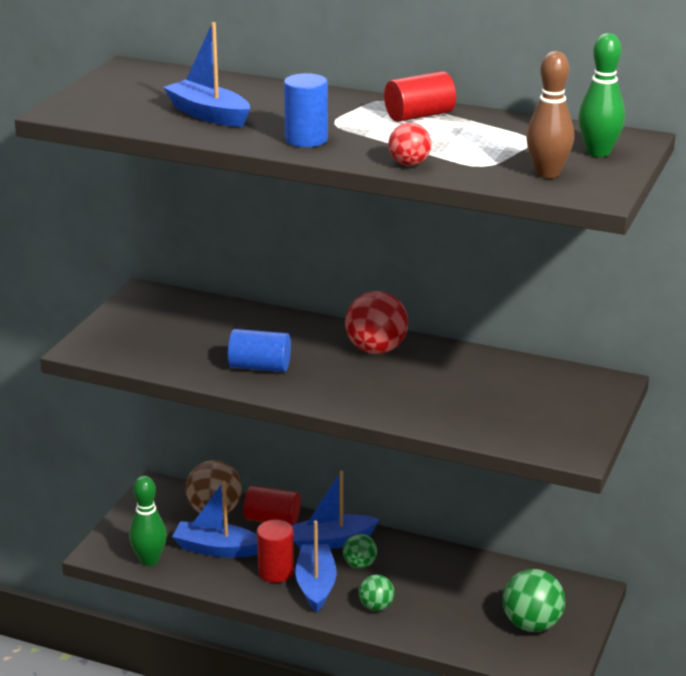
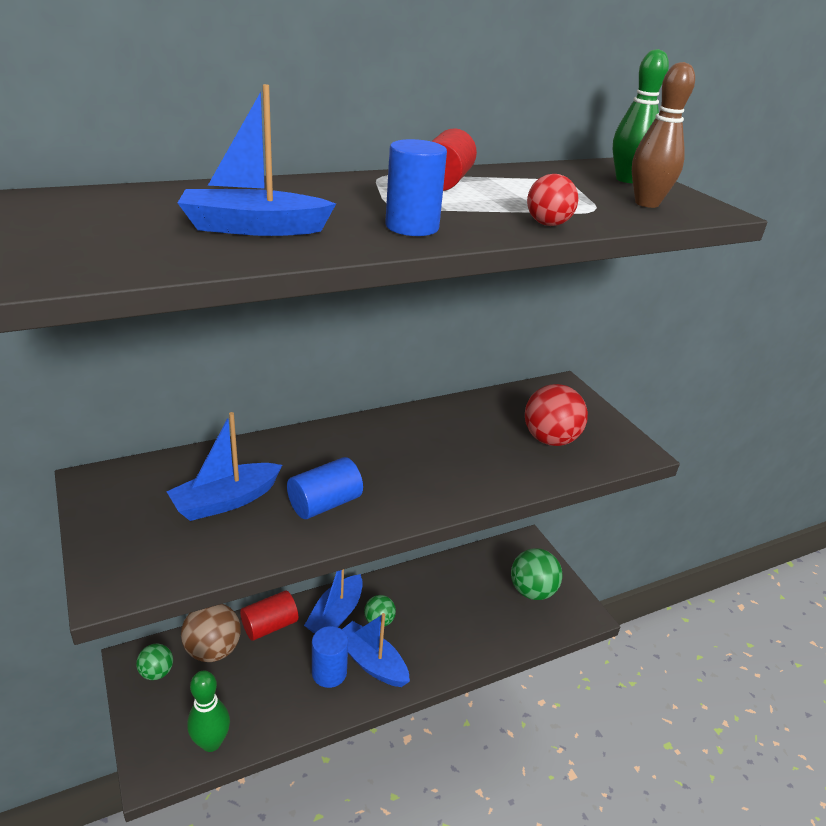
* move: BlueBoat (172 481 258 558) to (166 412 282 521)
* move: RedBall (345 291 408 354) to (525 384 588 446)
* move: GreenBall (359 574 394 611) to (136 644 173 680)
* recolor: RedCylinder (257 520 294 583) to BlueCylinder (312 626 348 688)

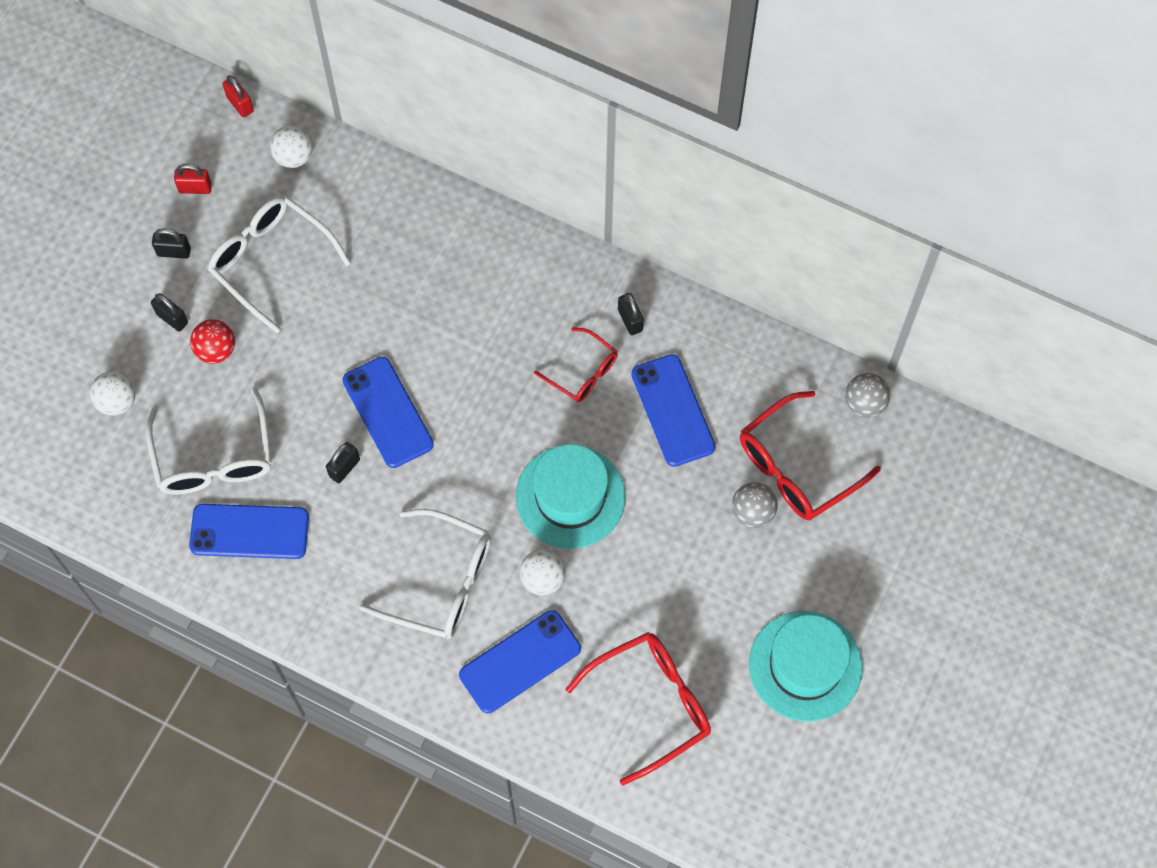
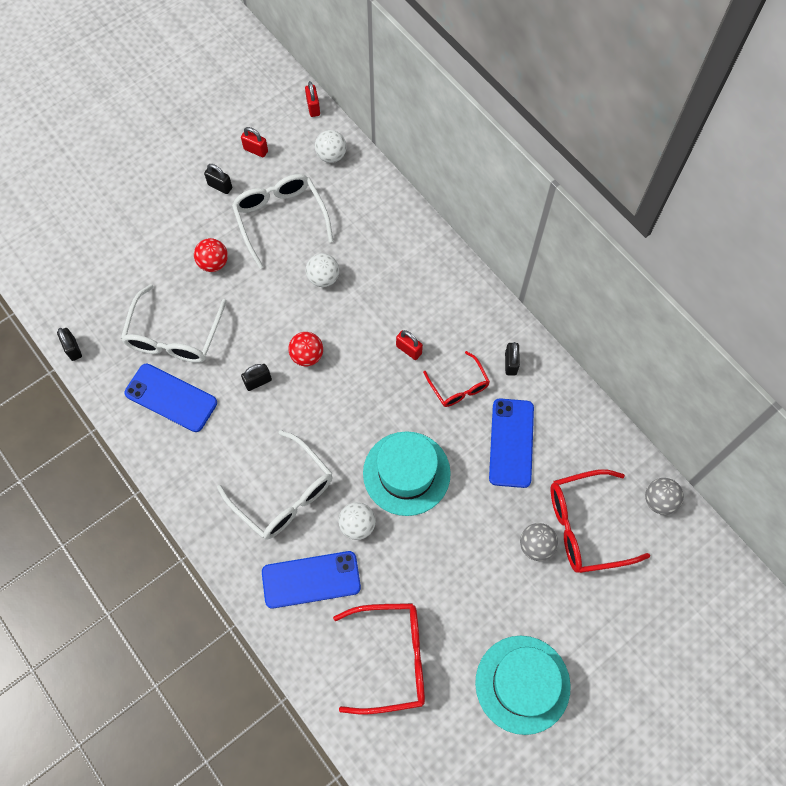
* insert: RedPadlock (396 330 423 360)
* move: WhiteBall (90 371 136 416) to (306 253 339 287)
* move: BlackPadlock (151 293 188 331) to (57 328 82 361)
* replace: BluePhone (342 357 434 468) to RedBall (288 332 323 366)

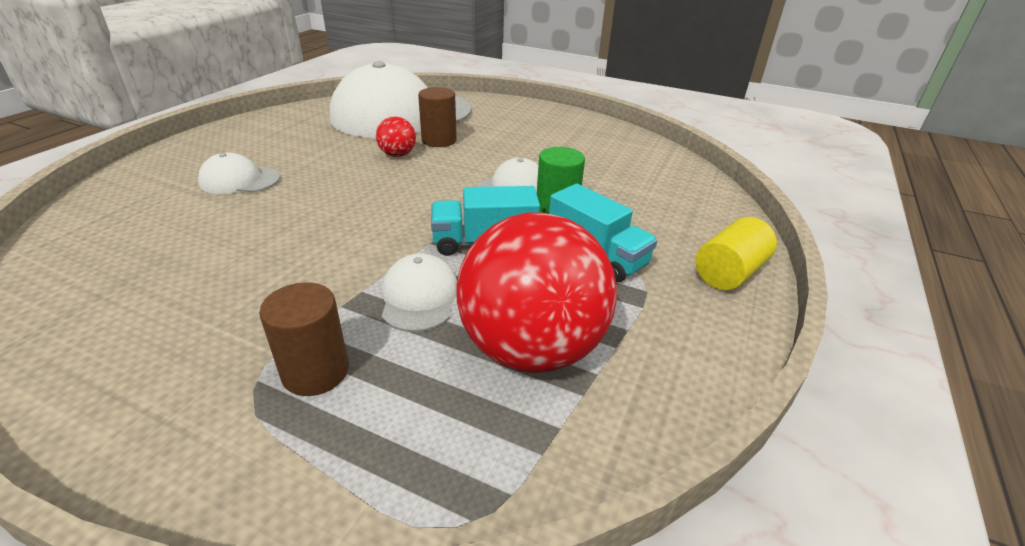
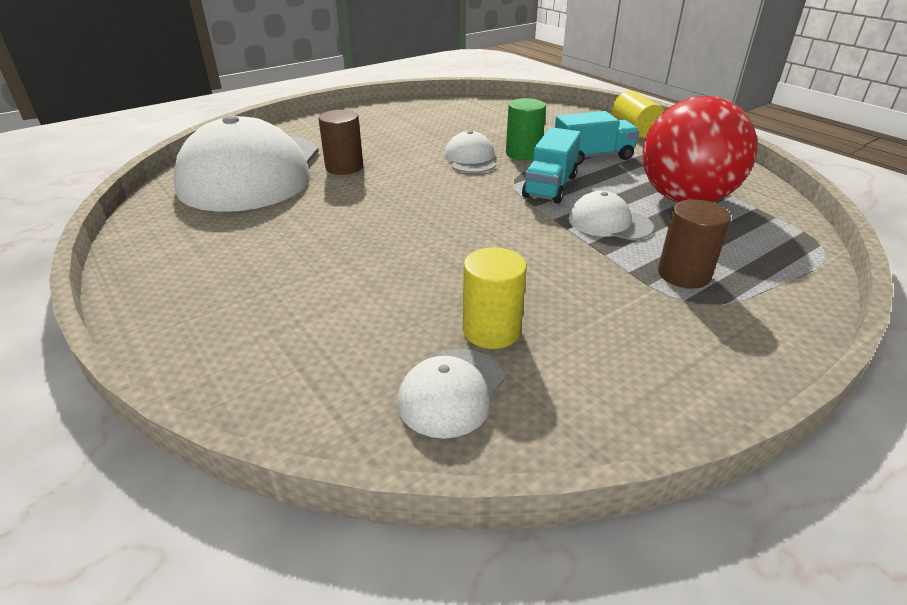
* delete: RedBall (376 117 416 157)
* insert: YellowCylinder (463 247 527 349)
* move: WhiteCap (198 152 280 194) to (397 349 504 438)

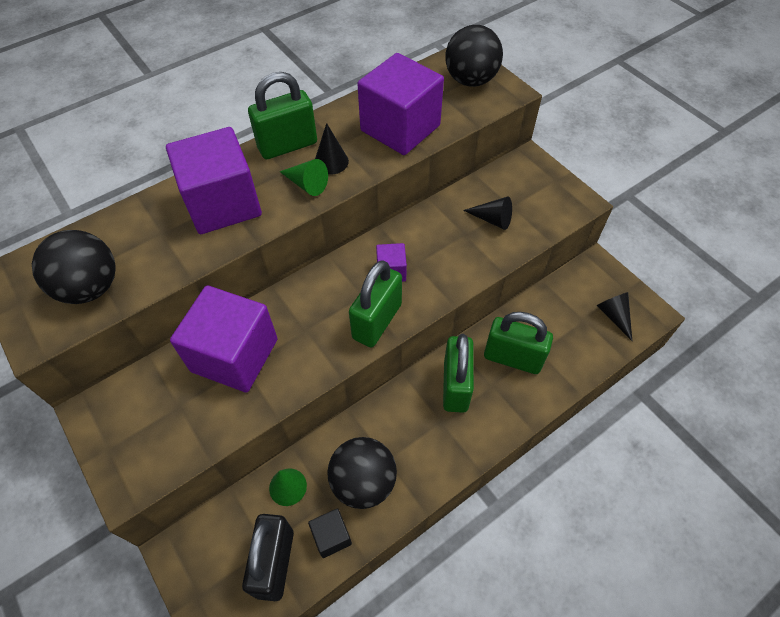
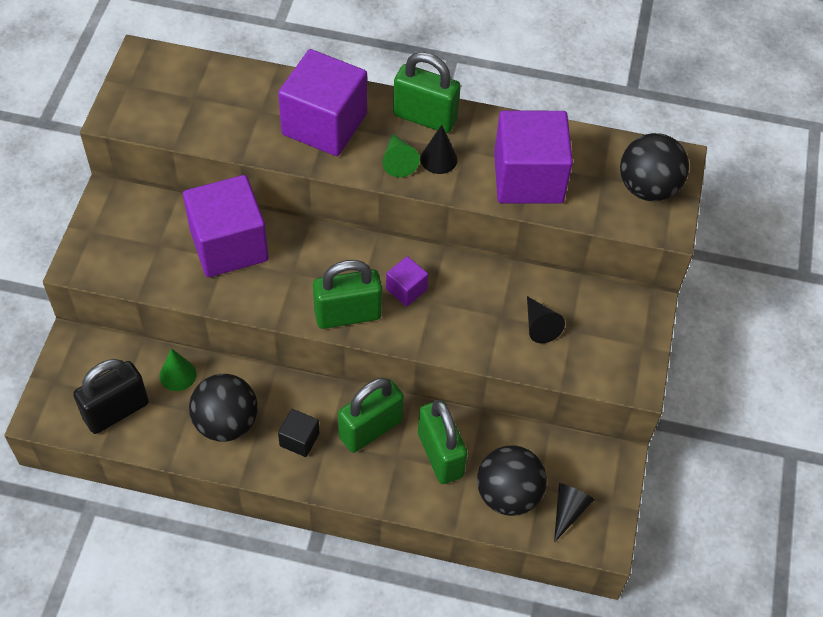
* move: BlackBall (32 230 116 304) to (477 445 547 516)
* move: BlackCube (308 508 352 558) to (278 409 320 457)

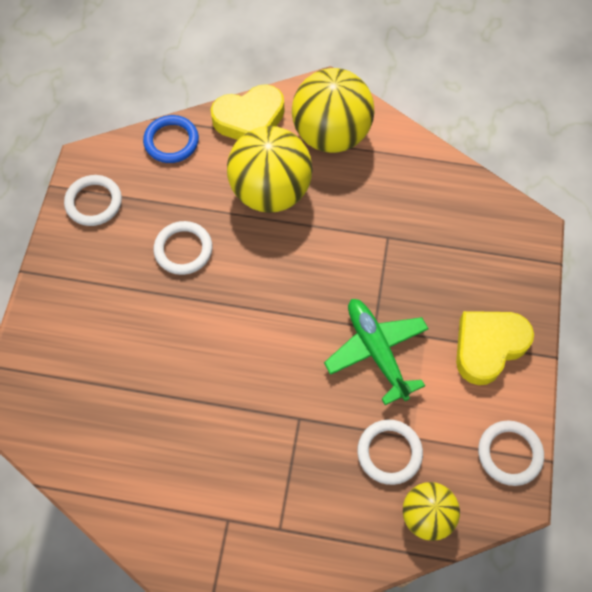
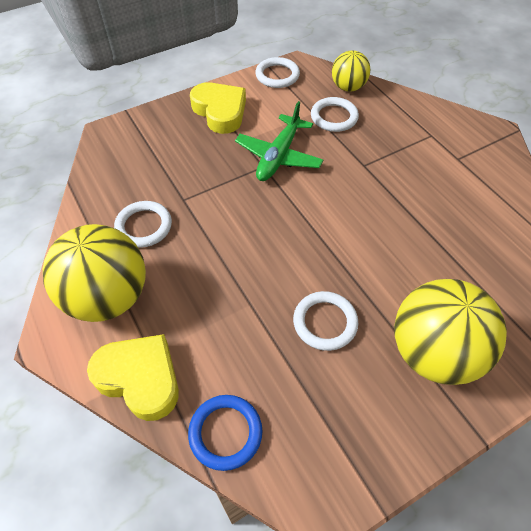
* move: WhiteRing (64 175 122 226) to (114 201 172 248)
* move: YellowBall (227 126 313 213) to (394 279 507 385)
* rotate: YellowHeart (456 311 534 385) = (190 82 246 134) 135 degrees counterclockwise

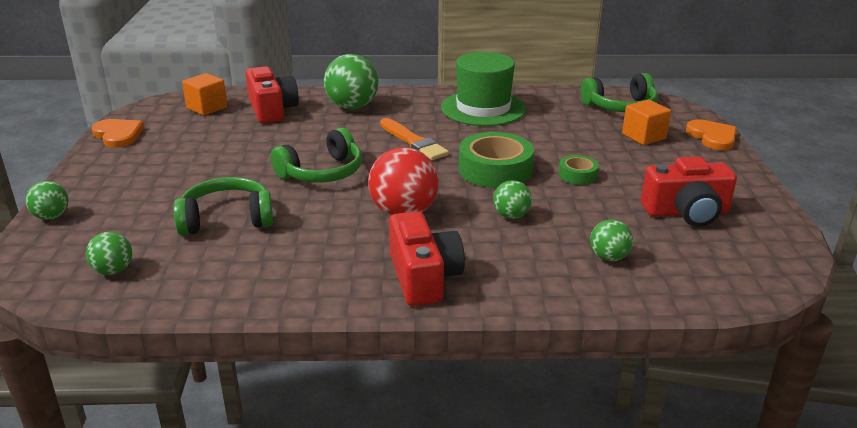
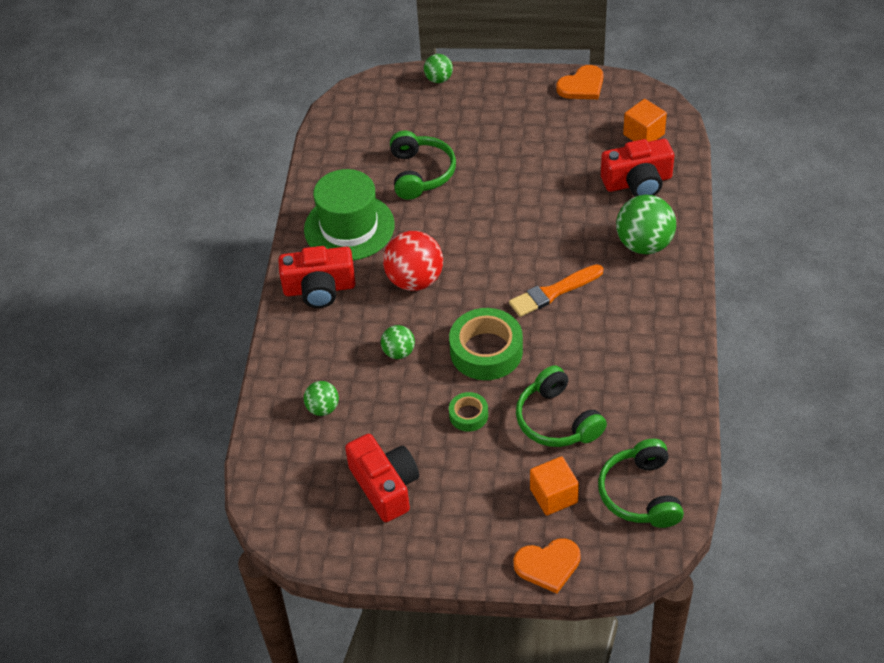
* delete: GreenBall (86 232 132 275)
* move: GreenHeadphones (271 128 362 182) to (516 365 607 447)
* move: GreenHat (441 52 526 126) to (304 169 395 261)
* rotate: RedCamera (641 157 737 227) = (345 434 419 522) 150 degrees clockwise

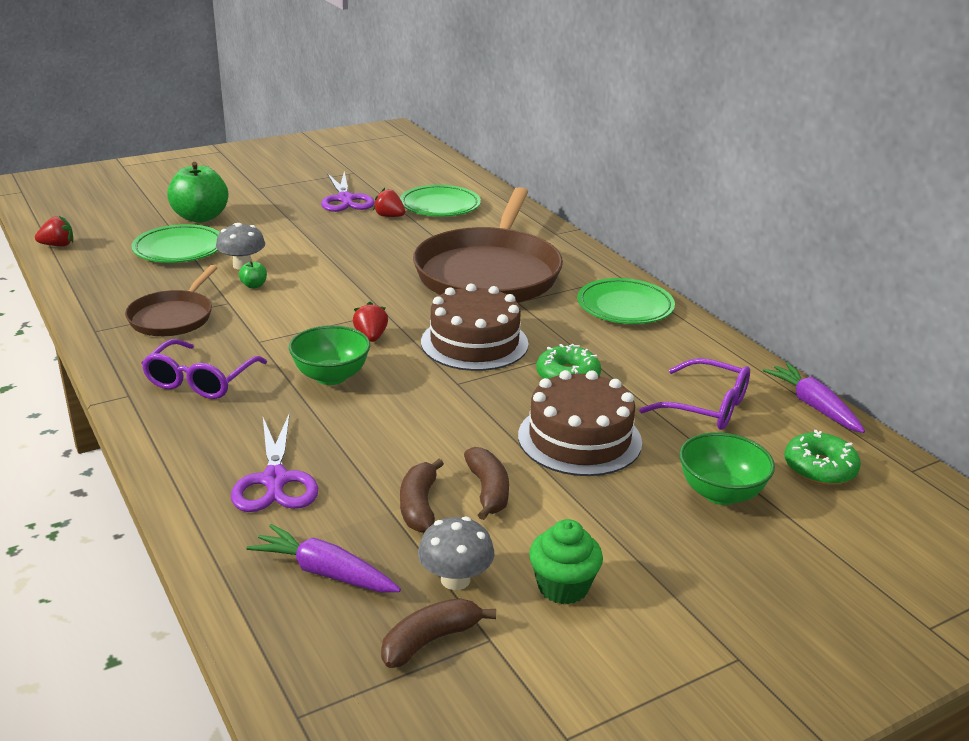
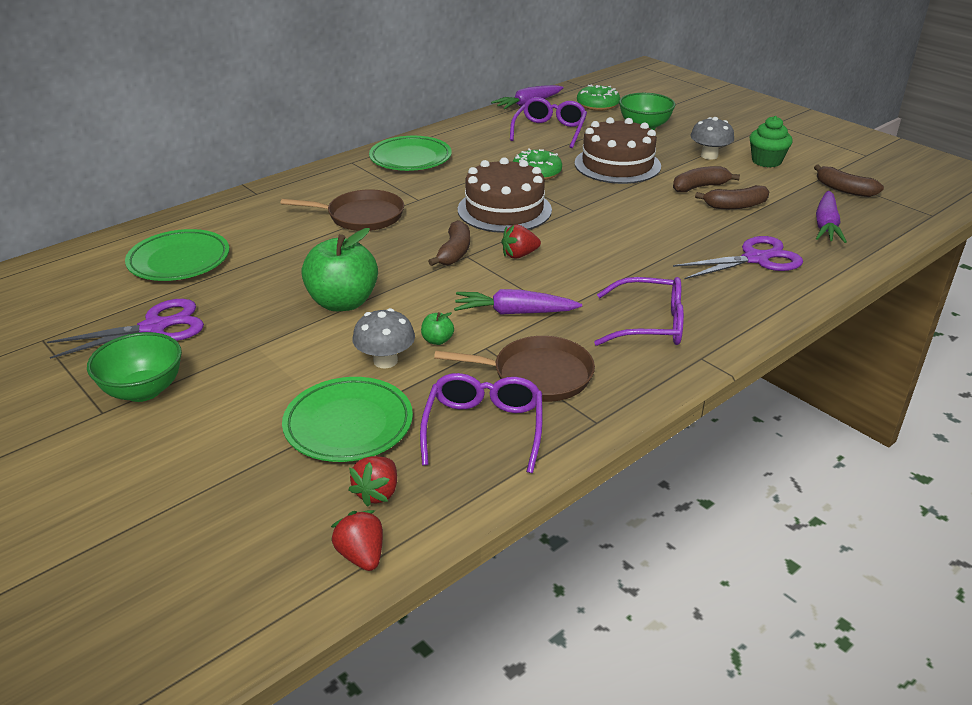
* insert: PurpleGlasses (420 373 543 473)
* insert: BrownBanana (428 220 470 266)
* insert: PurpleCarrot (454 289 582 314)
* move: GreenApple (167 162 228 223) to (301 228 378 311)
* move: GreenBowl (289 325 370 385) to (87 332 182 402)
* move: RedStrawberry (373 188 405 217) to (348 456 397 507)
* move: GreyMushroom (418 517 494 590) to (691 117 734 160)
* resize: BrownPan (413 187 563 302) = (281 189 404 231) x0.51

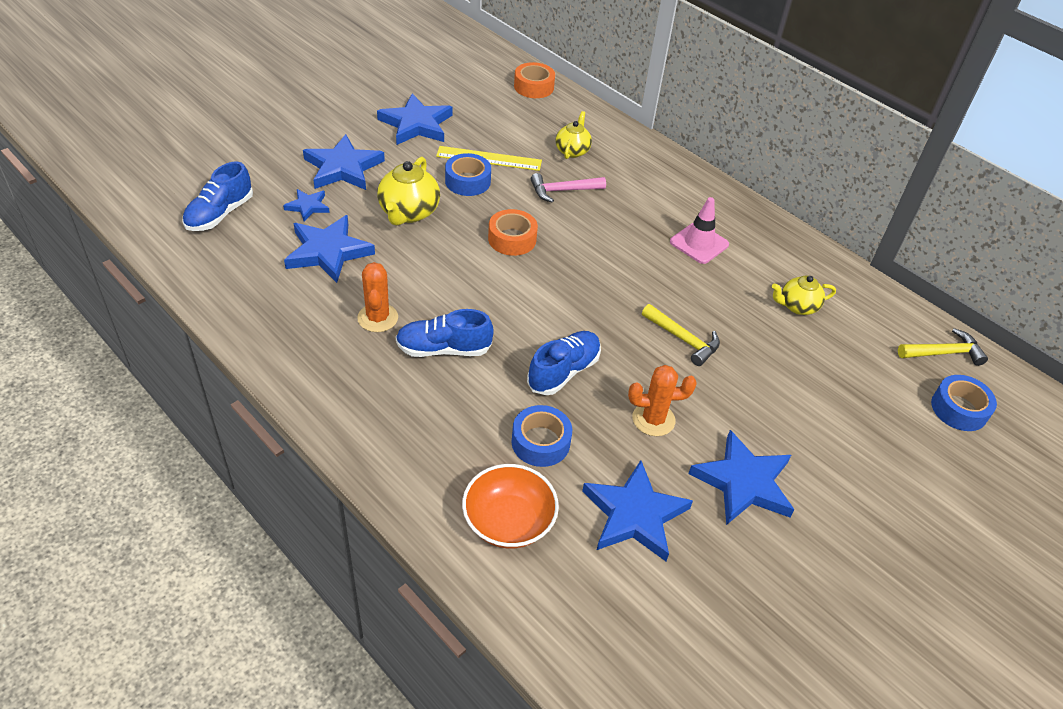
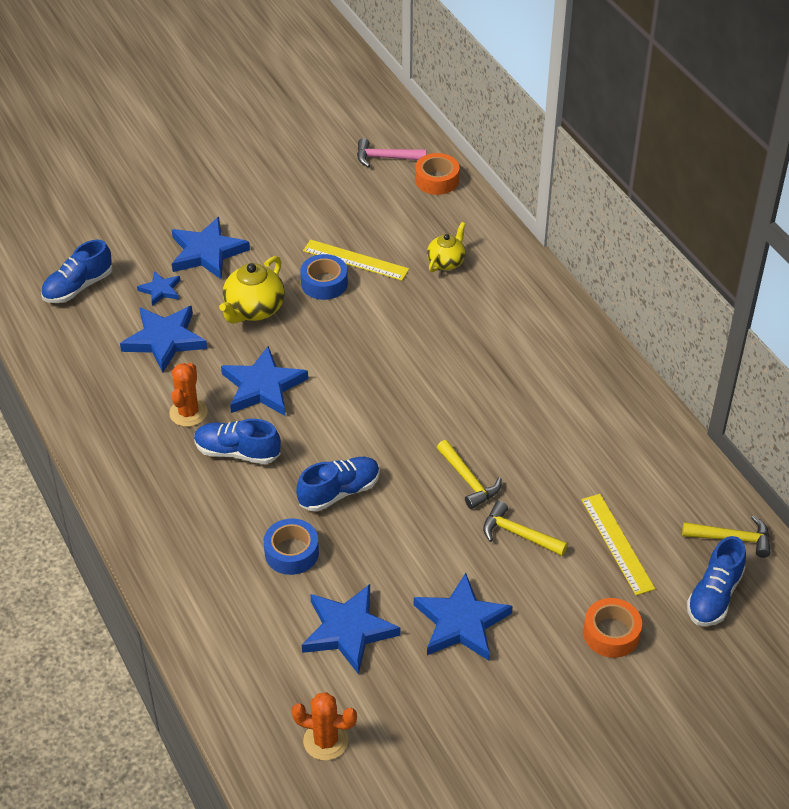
* delete: OrangeBowl (462 464 559 549)
* delete: PinkTrafficCone (670 197 729 264)
* delete: YellowTeapot (772 276 836 315)
* insert: YellowHammer (483 501 568 556)
* insert: YellowRuler (581 494 655 595)
* move: BlueStar (377 94 453 145) to (221 346 308 416)
* move: OrangeTape (488 209 538 256) to (583 598 642 658)
* move: PinkHammer (531 173 606 203) to (357 138 426 167)
* move: OrangeCactus (628 365 697 436) to (291 692 357 761)
* replace: BlueTape (931 375 997 431) to BlueShoe (687 536 746 626)

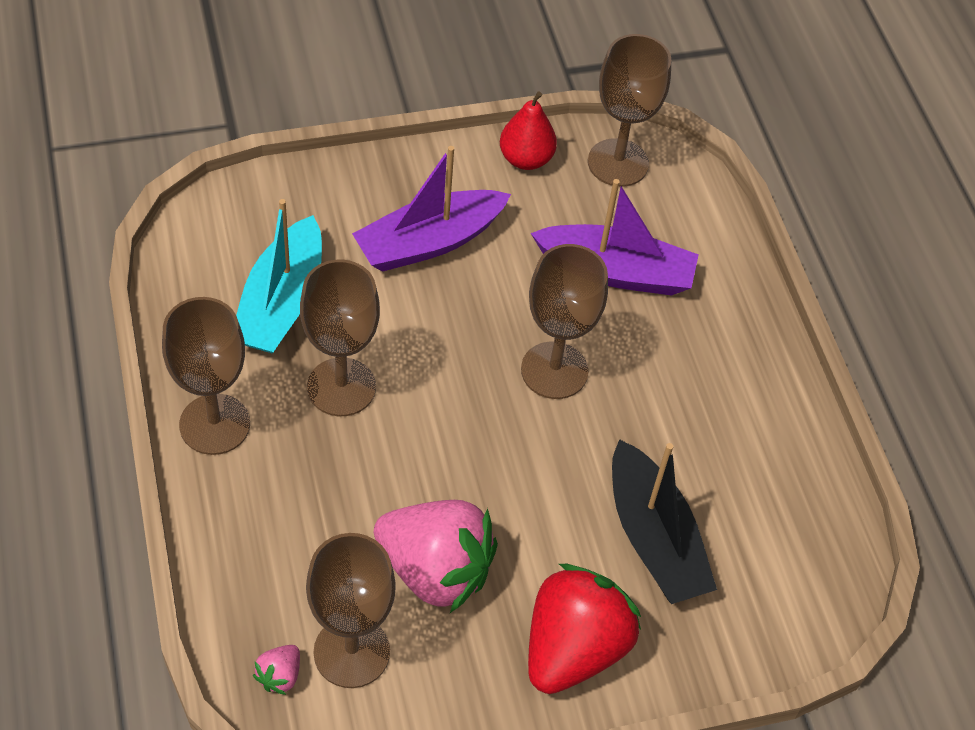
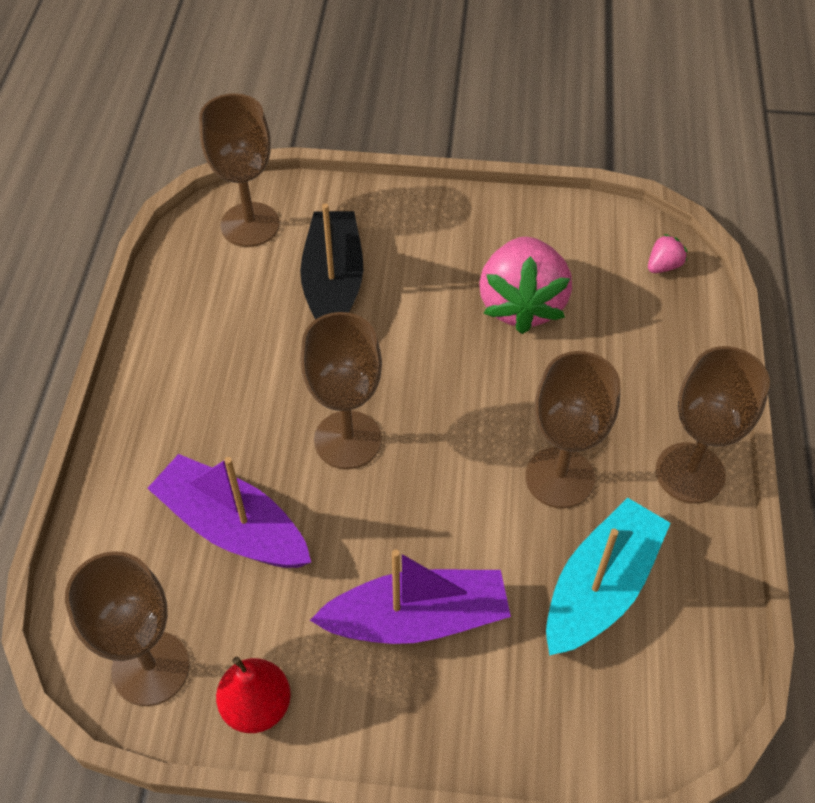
* delete: RedStrawberry (528 564 641 694)
* move: BrownGoblet (306 533 396 688) to (199 93 280 247)
* rotate: PinkStrawberry (374 500 498 613) = (479 237 572 334) 135 degrees counterclockwise

